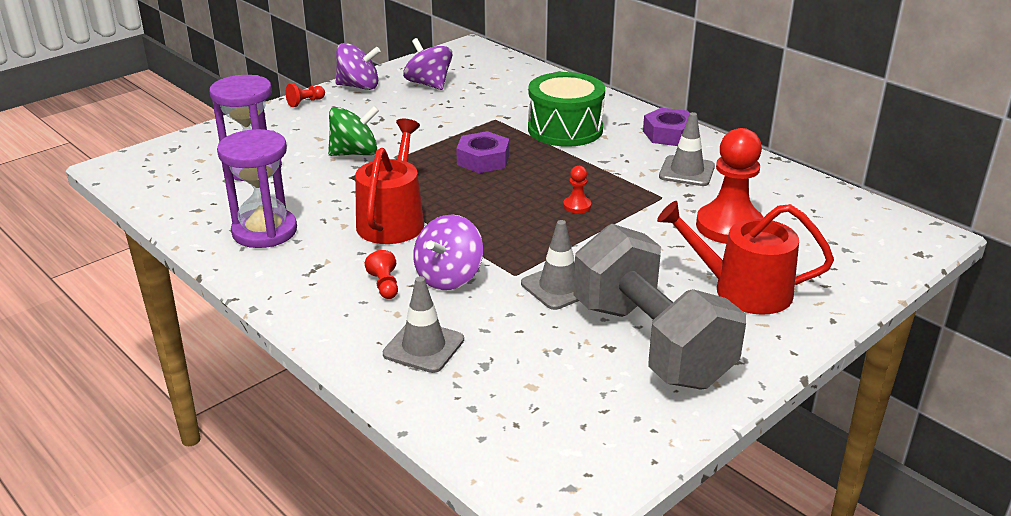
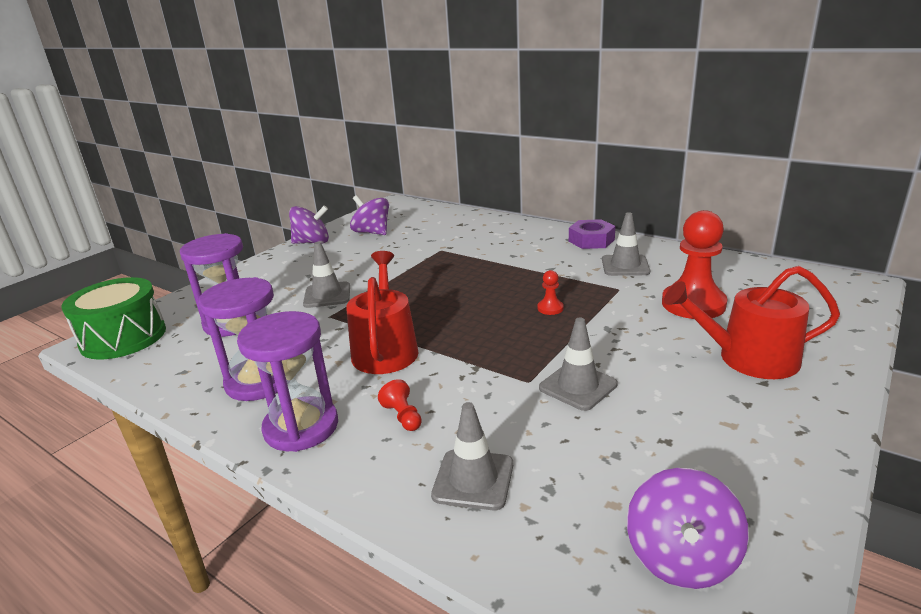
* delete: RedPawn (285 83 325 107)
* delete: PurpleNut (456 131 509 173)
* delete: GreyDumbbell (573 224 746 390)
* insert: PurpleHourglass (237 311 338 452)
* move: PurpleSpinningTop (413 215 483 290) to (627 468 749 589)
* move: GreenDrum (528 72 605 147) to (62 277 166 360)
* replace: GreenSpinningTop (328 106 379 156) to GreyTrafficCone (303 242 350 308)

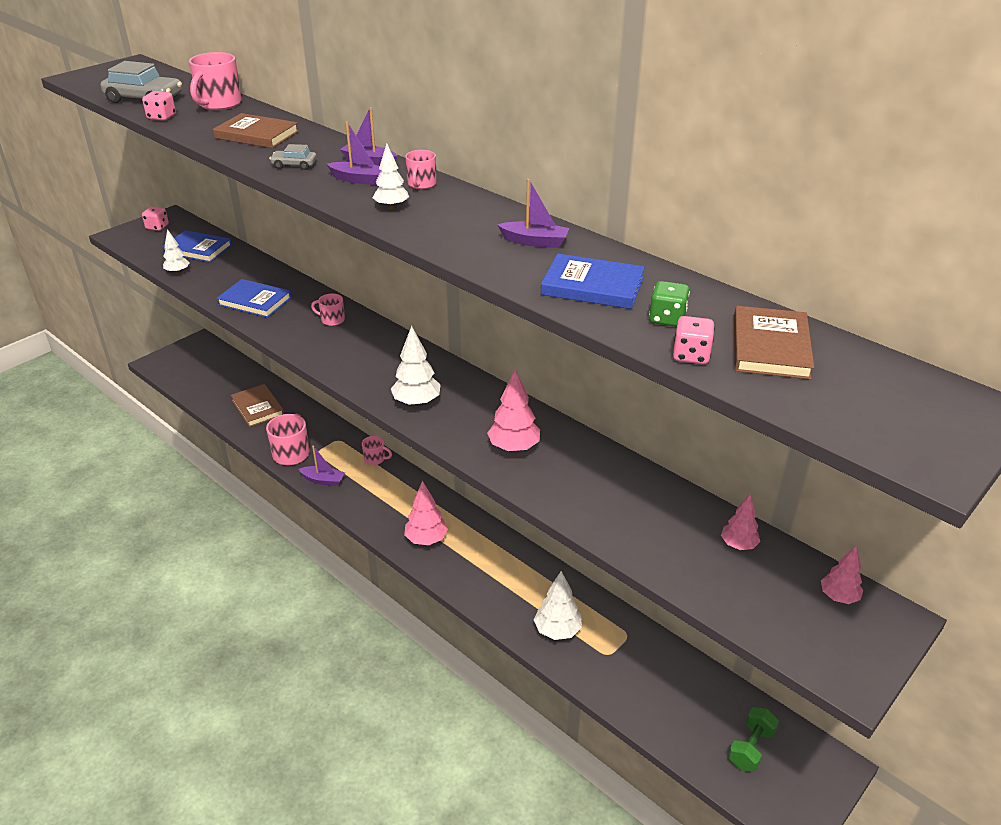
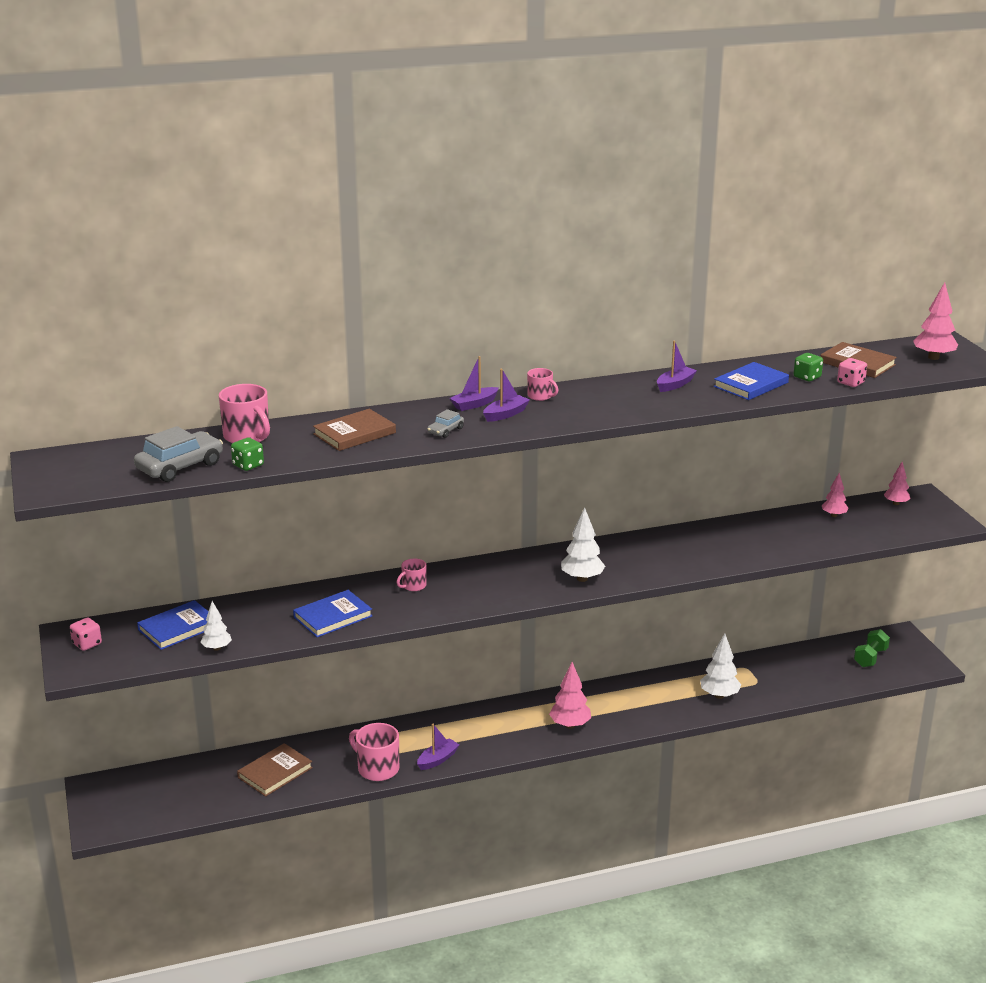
* delete: PinkMug (362 436 392 465)
* delete: WhiteTree (373 144 409 209)
* move: PinkTree (487 369 540 452) to (913 282 958 360)
* recolor: PinkDice (142 91 176 121) to GreenDice (231 437 264 471)
* rotate: BrownBook (231 384 284 427) = (237 743 313 797) 45 degrees counterclockwise
* rotate: GreenDumbbell (728 707 779 772) = (854 629 890 667) 60 degrees clockwise

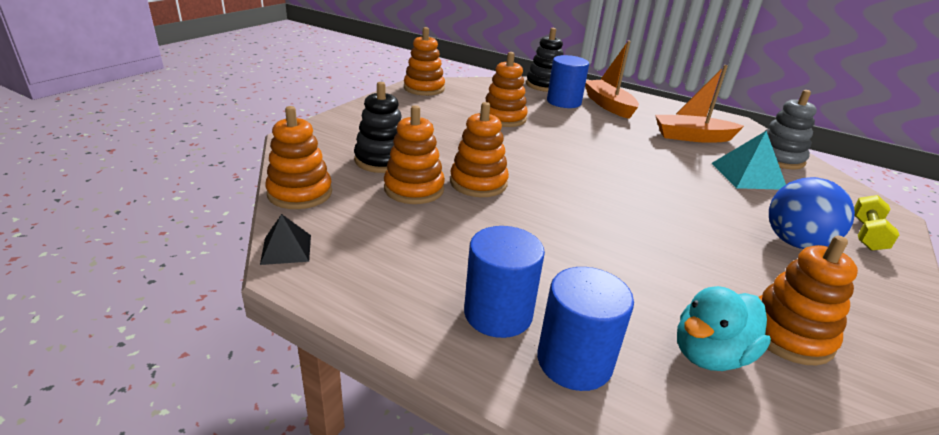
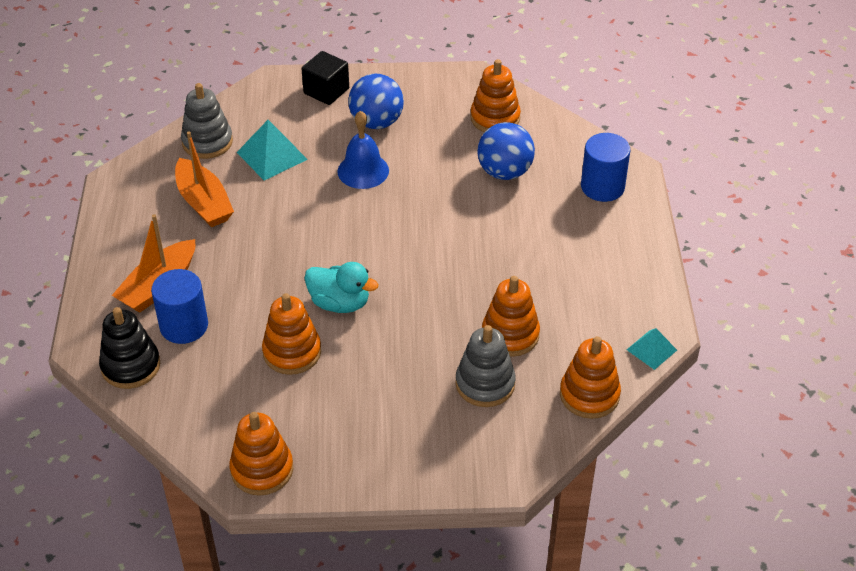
* delete: OrangeStackingToy (450 102 509 197)
* delete: BlueCylinder (464 226 545 338)
* insert: BlueBell (337 111 389 189)
* insert: BlueBall (477 122 535 180)
* move: TurquoiseDuck (677 286 771 371) to (304 262 379 313)
* replace: YellowDumbbell (854 195 899 251) to BlackCube (302 51 349 105)
* recolor: BlackPyramid (260 214 311 265) to TurquoisePyramid (627 328 677 370)
* recolor: BlackStackingToy (354 82 402 173) to GreyStackingToy (456 325 516 407)

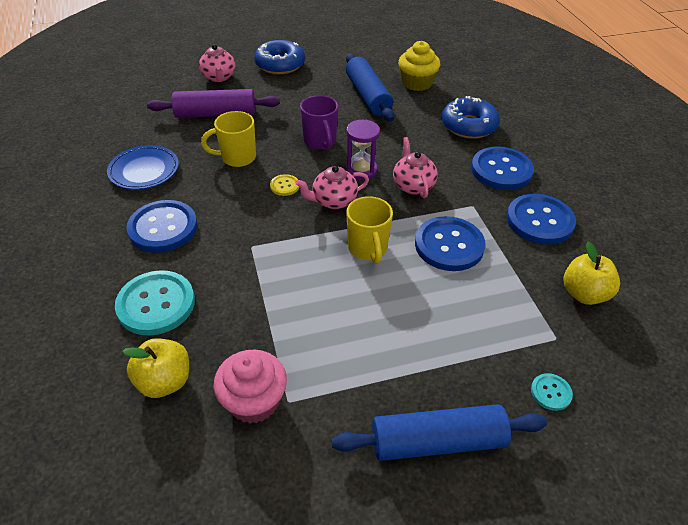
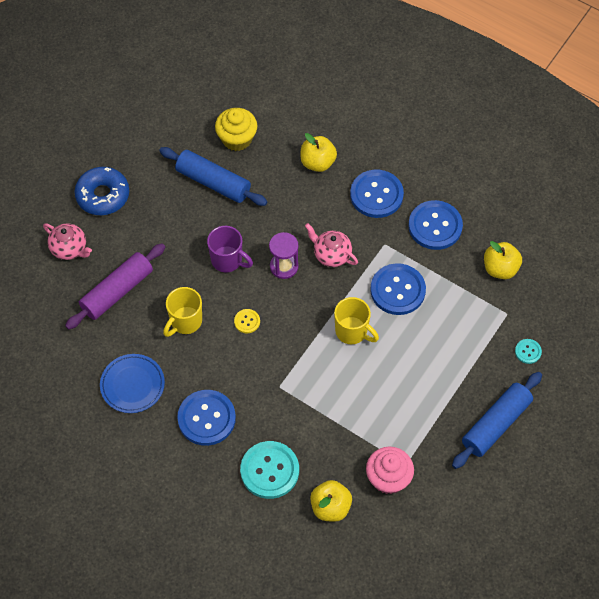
* delete: PinkTeapot (295 166 369 209)
* replace: BlueDonut (442 96 500 139) to YellowApple (301 133 337 172)

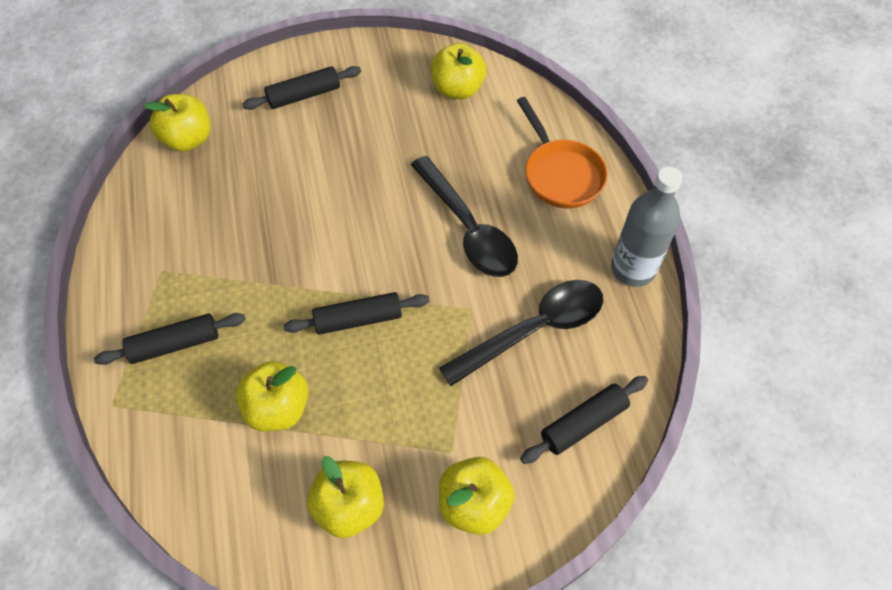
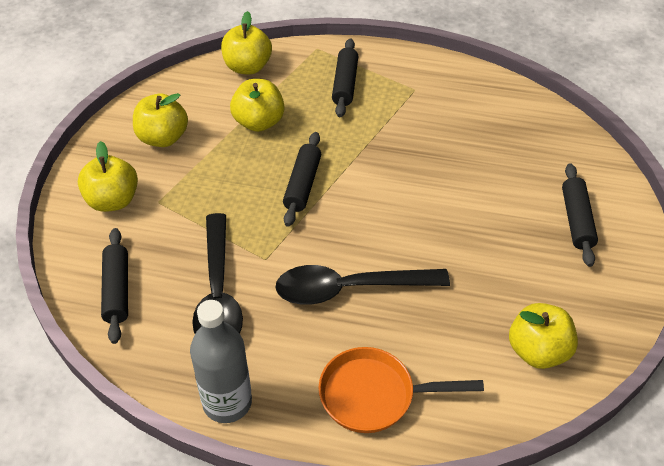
* move: YellowApple (143 94 211 151) to (221 11 272 75)

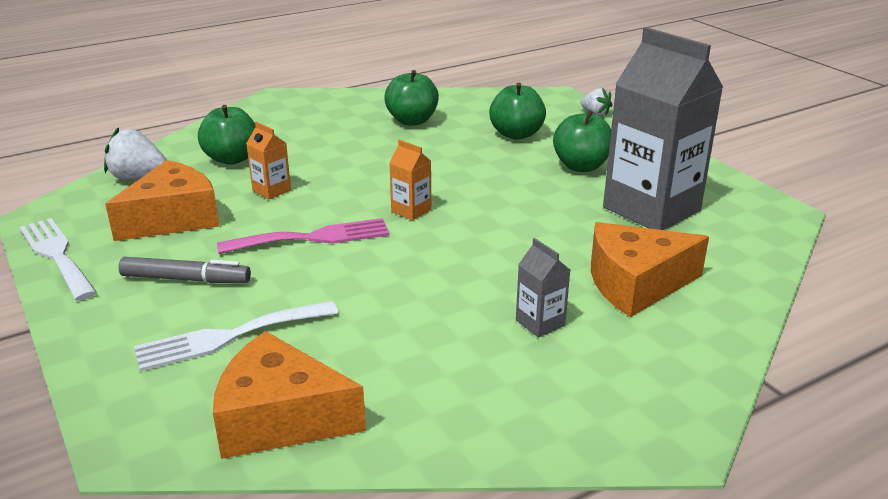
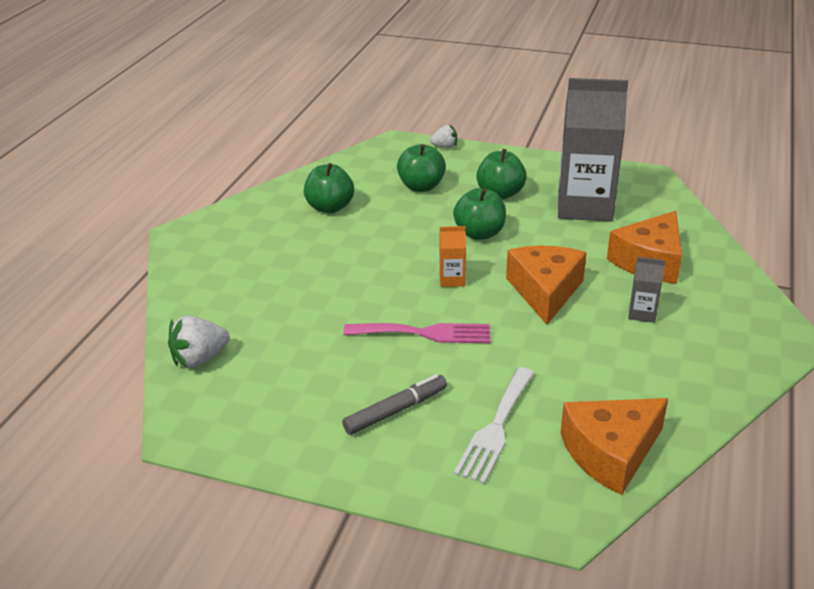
* delete: WhiteFork (19 218 97 301)
* delete: OrangeCarton (246 121 291 199)
* move: OrangeCheese (105 160 220 241) to (506 246 587 325)
* move: GreenApple (198 105 256 165) to (453 188 506 240)
* rotate: PinkFork (217 218 390 254) = (343 323 490 343) 60 degrees clockwise

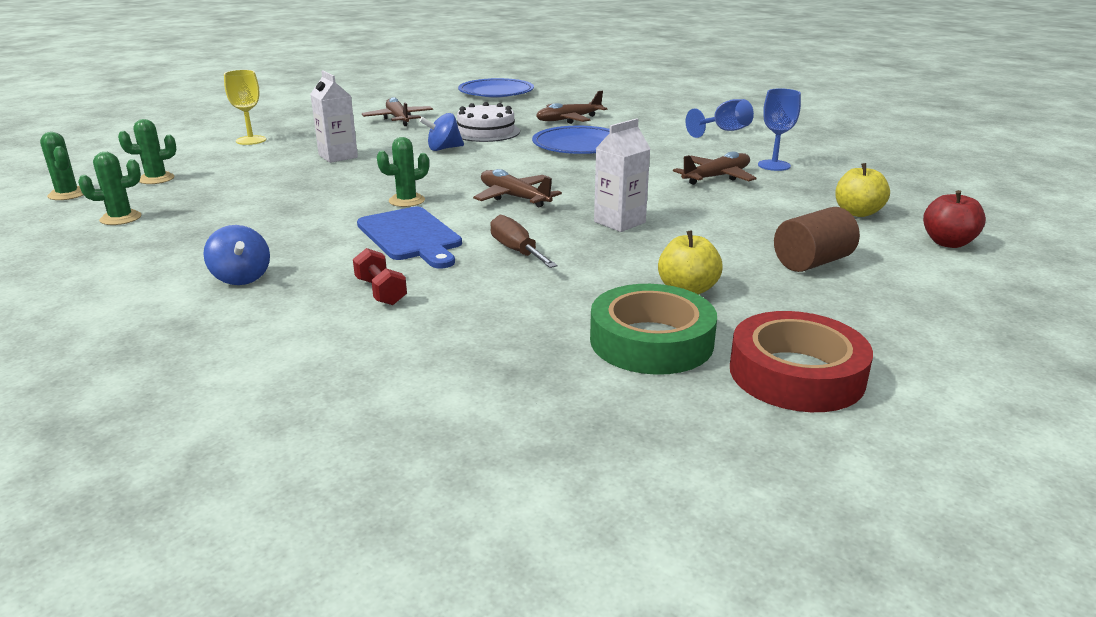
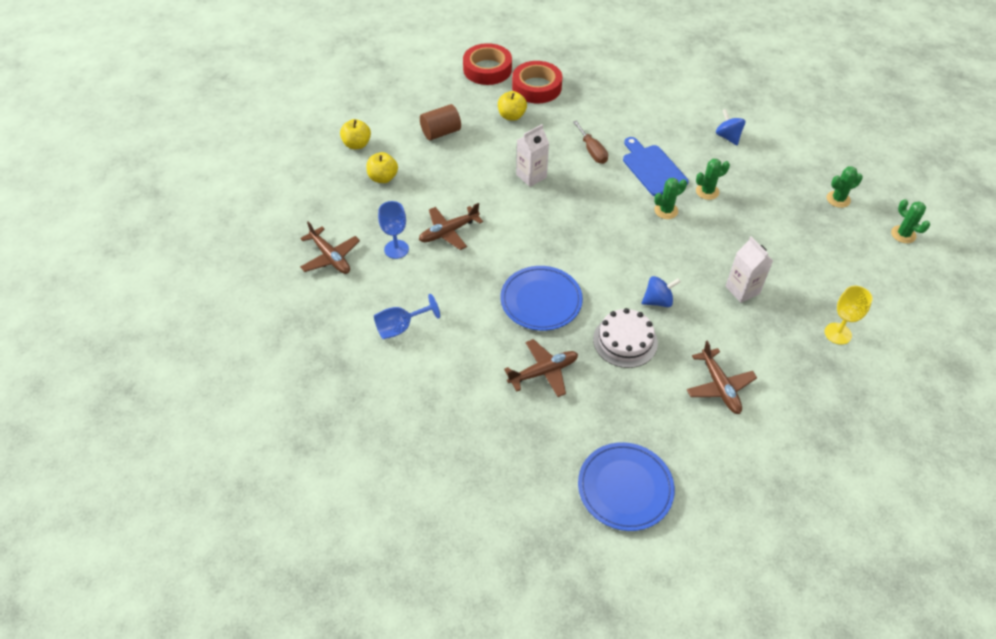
* delete: RedDumbbell (353 248 407 305)
* move: GreenCactus (118 119 176 184) to (696 159 730 200)
* move: BrownPlane (473 169 562 207) to (300 221 360 274)
* recolor: GreenTape (590 284 717 375) to RedTape (512 61 562 104)
* recolor: RedApple (923 190 986 248) to YellowApple (340 119 371 149)

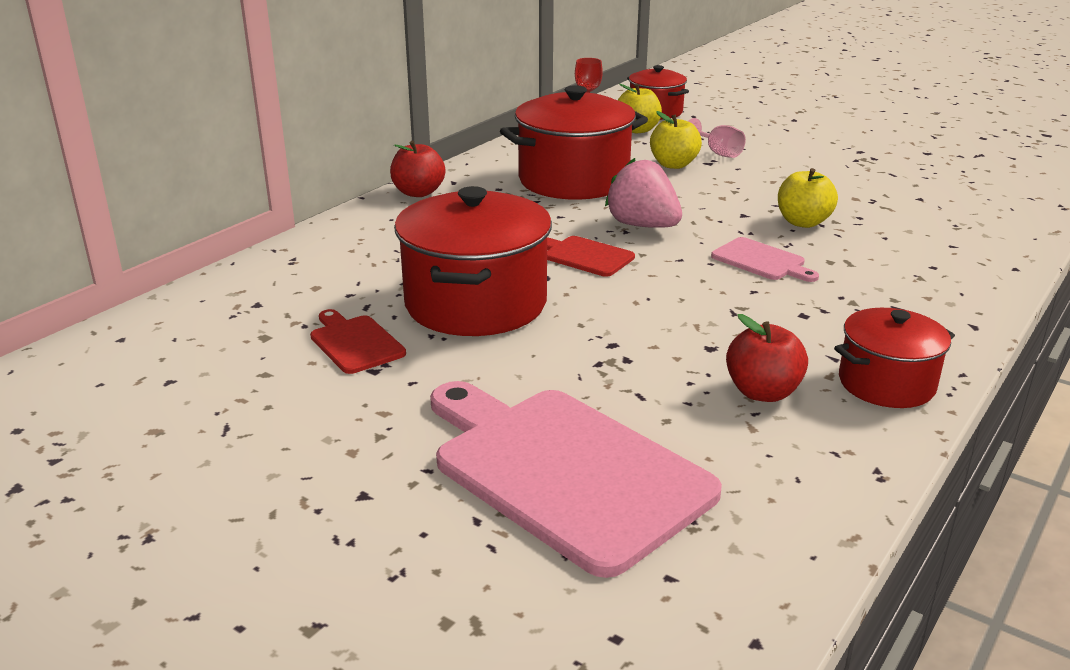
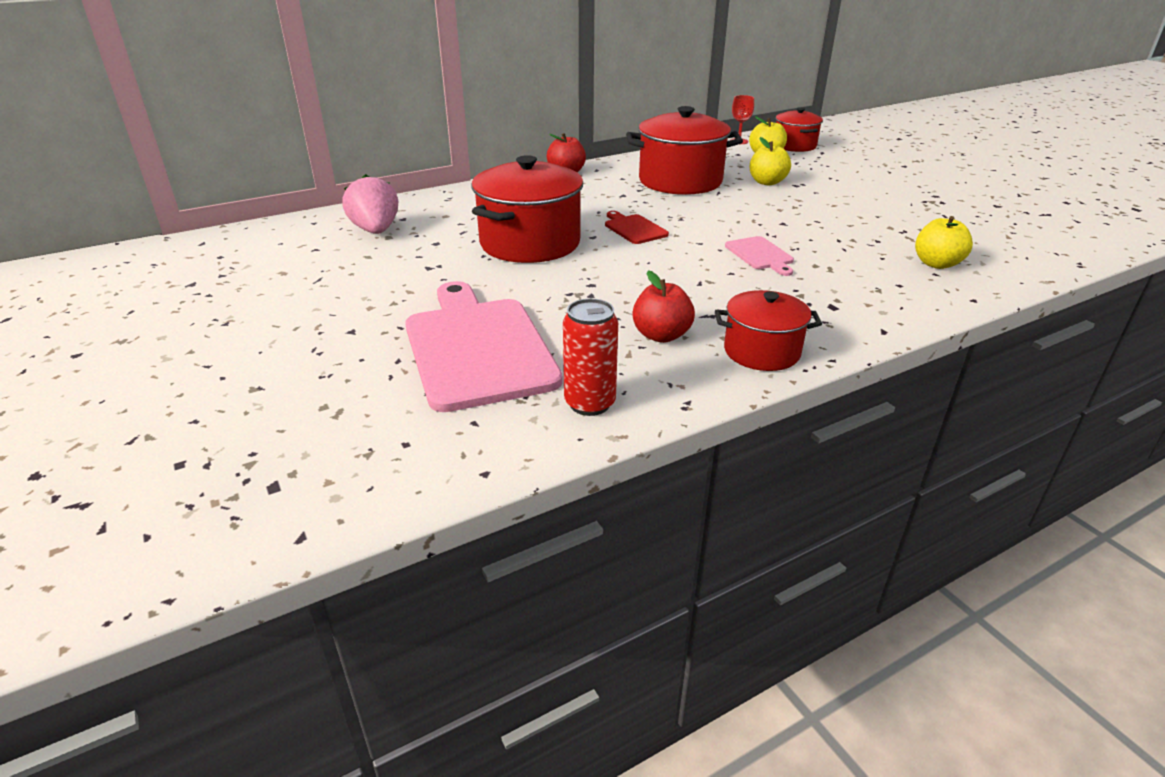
* delete: RedCuttingBoard (310 309 406 374)
* delete: PinkGoblet (688 118 746 158)
* insert: RedCan (563 299 618 416)
* move: PinkStrawberry (605 158 682 228) to (342 174 398 234)
* move: YellowApple (778 168 838 228) to (915 216 973 269)

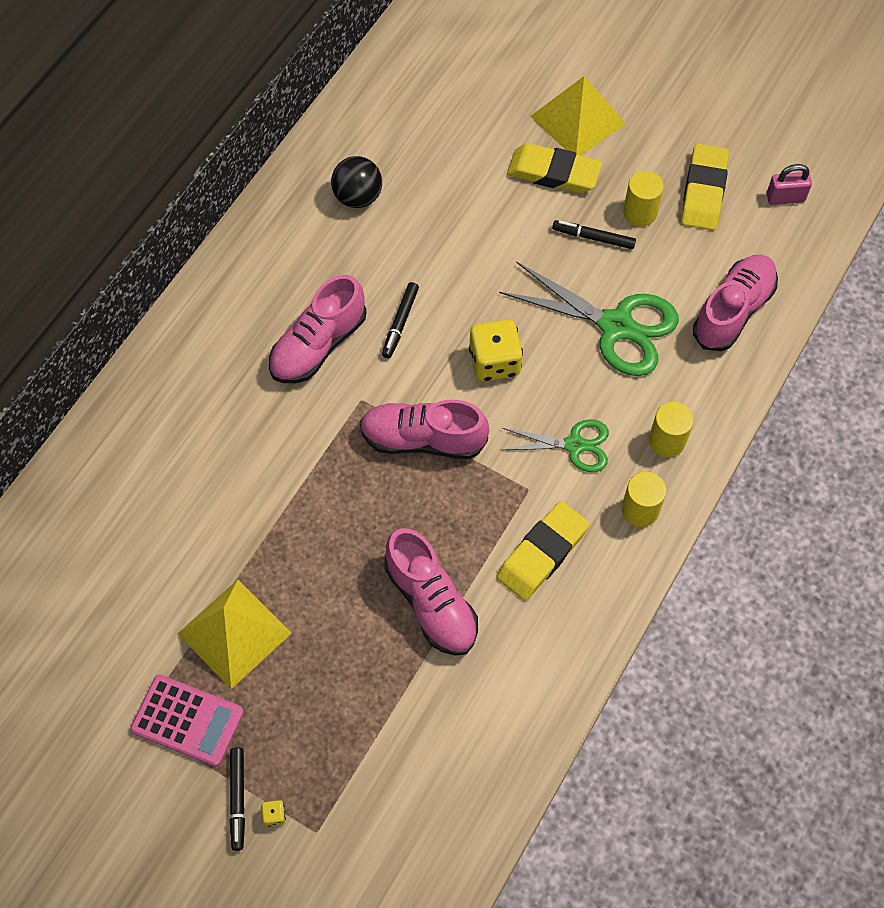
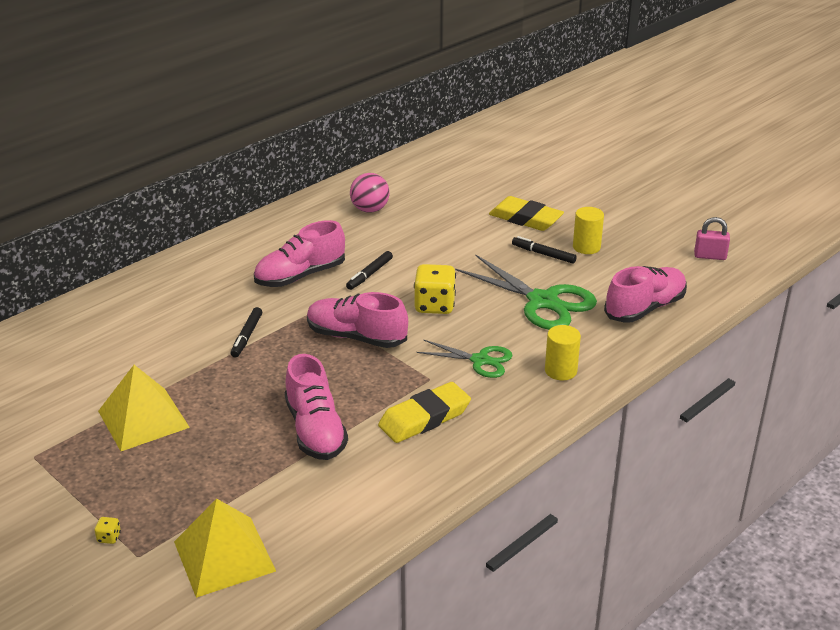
* delete: PinkCalculator (130 675 244 767)
* delete: YellowCylinder (622 472 666 527)
* delete: YellowEraser (681 143 729 230)
* move: BlackMarker (229 748 245 851) to (231 307 262 358)
* move: YellowPyramid (530 76 626 156) to (174 499 276 598)
* recolor: BlackBall (331 156 382 208) to PinkBall (350 173 389 213)

